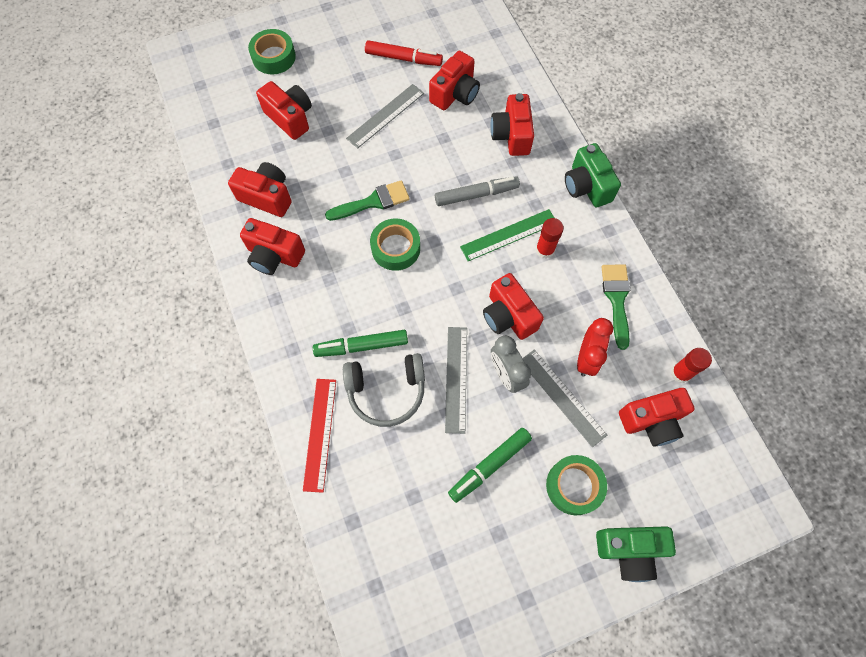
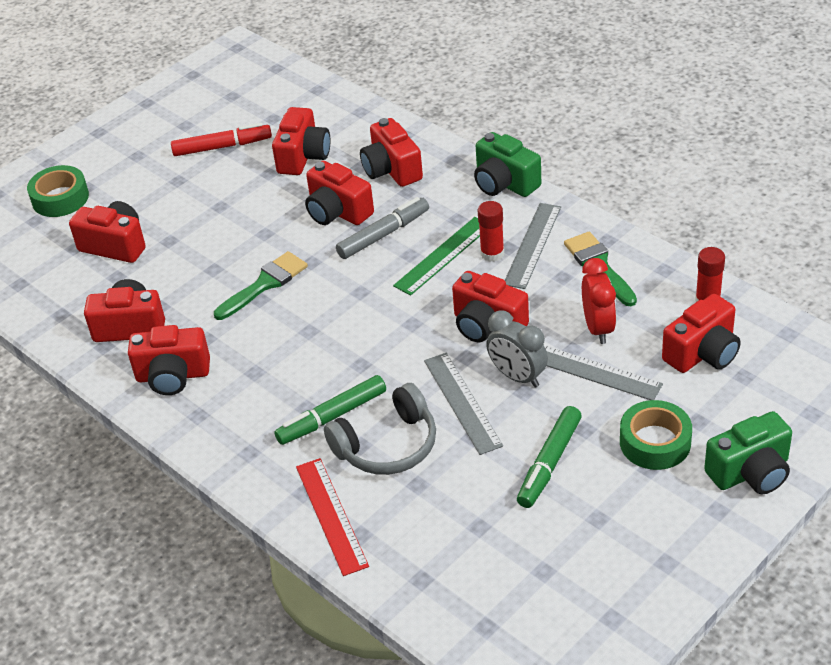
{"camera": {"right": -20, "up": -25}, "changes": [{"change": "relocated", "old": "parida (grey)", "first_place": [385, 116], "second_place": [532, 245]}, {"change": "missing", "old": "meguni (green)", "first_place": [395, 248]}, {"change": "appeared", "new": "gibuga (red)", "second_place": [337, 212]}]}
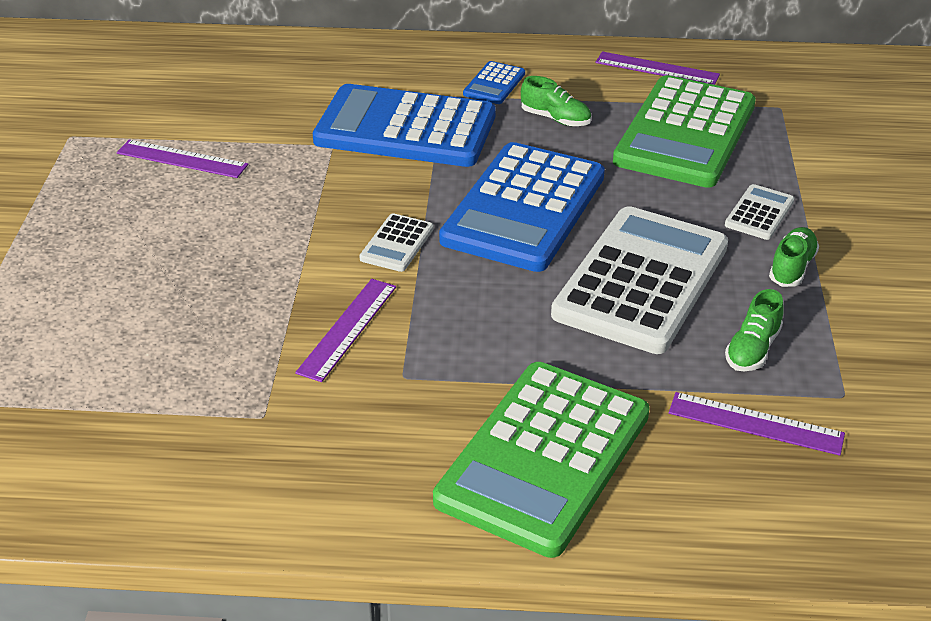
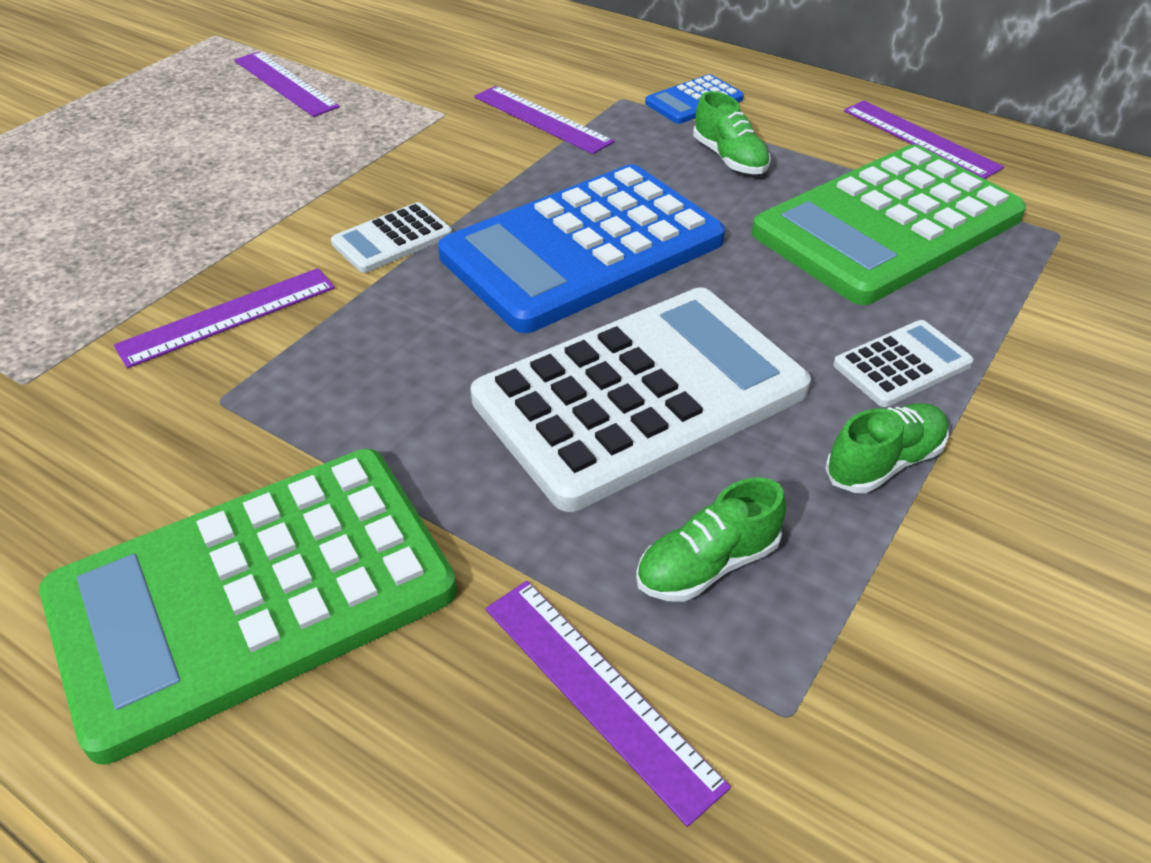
{"camera": {"right": 30, "up": 5}, "changes": [{"change": "exchanged", "old": "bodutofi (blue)", "new": "parida (purple)", "first_place": [405, 128], "second_place": [542, 119]}]}
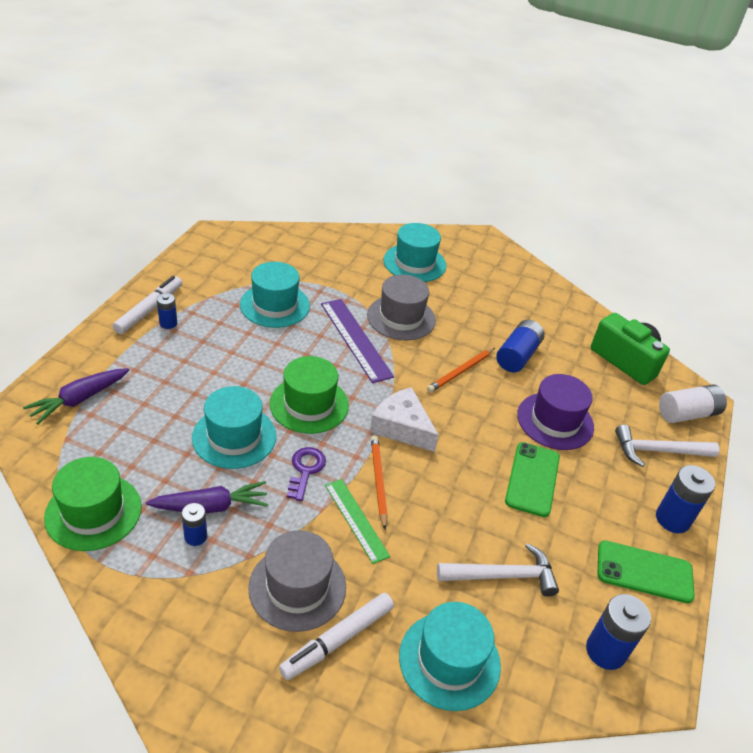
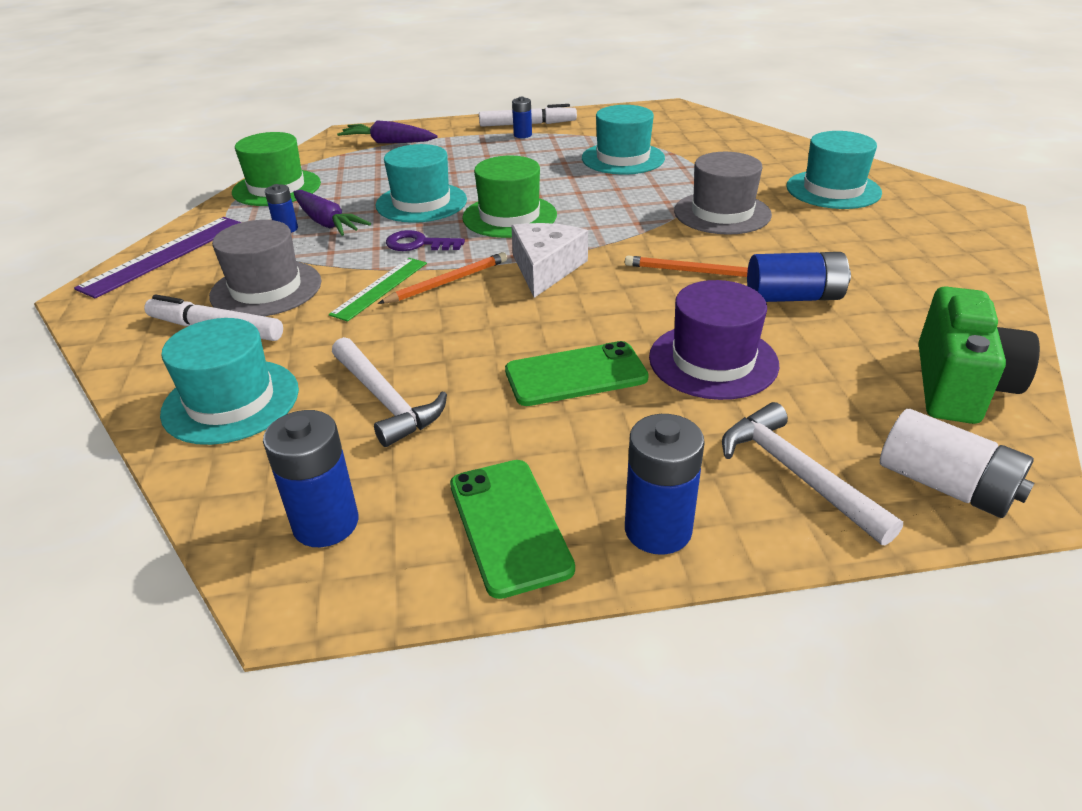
{"camera": {"right": 65, "up": -5}, "changes": [{"change": "relocated", "old": "parida (purple)", "first_place": [355, 339], "second_place": [164, 255]}, {"change": "spun", "old": "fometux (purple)", "first_place": [305, 470], "second_place": [418, 244], "degrees": -150}]}
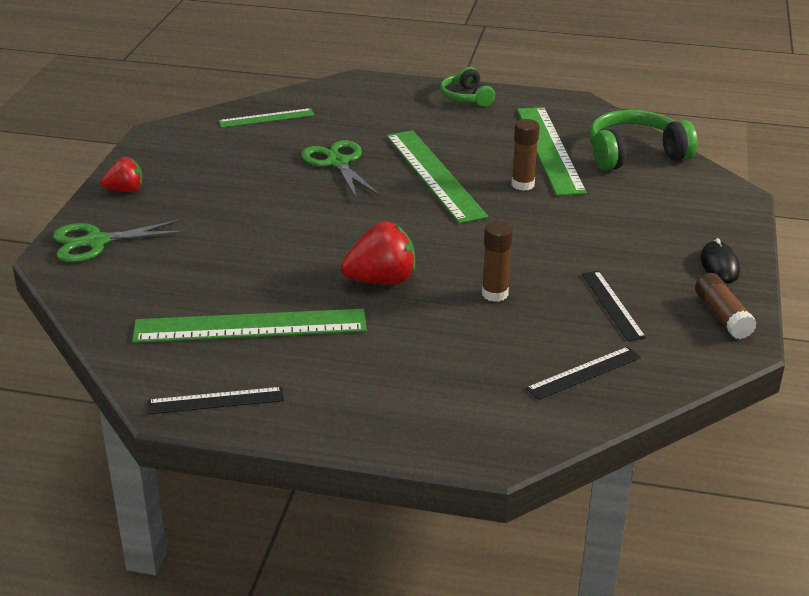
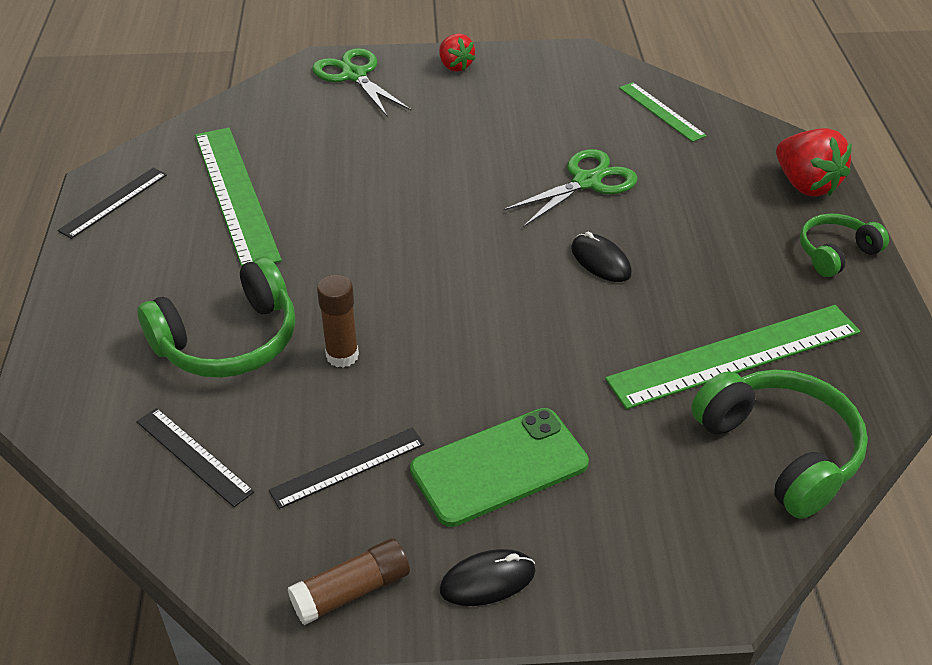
{"camera": {"right": 75, "up": 10}, "changes": [{"change": "missing", "old": "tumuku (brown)", "first_place": [523, 185]}, {"change": "exchanged", "old": "parida (green)", "new": "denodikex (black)", "first_place": [434, 175], "second_place": [600, 261]}, {"change": "relocated", "old": "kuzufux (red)", "first_place": [381, 280], "second_place": [805, 185]}, {"change": "spun", "old": "parida (black)", "first_place": [216, 401], "second_place": [113, 202], "degrees": 60}, {"change": "appeared", "new": "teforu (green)", "second_place": [229, 341]}, {"change": "appeared", "new": "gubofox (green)", "second_place": [499, 467]}]}
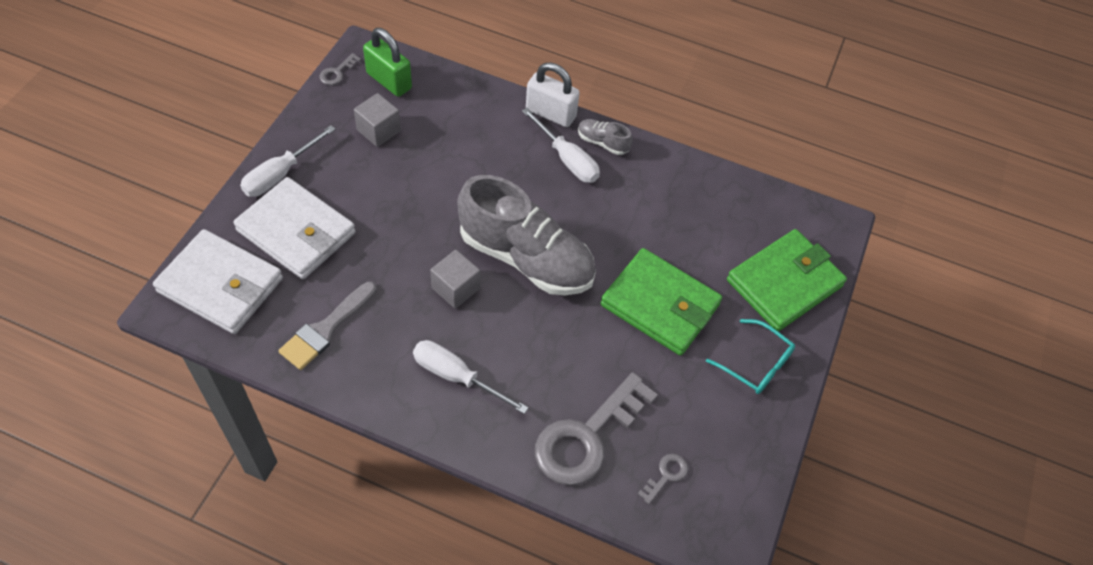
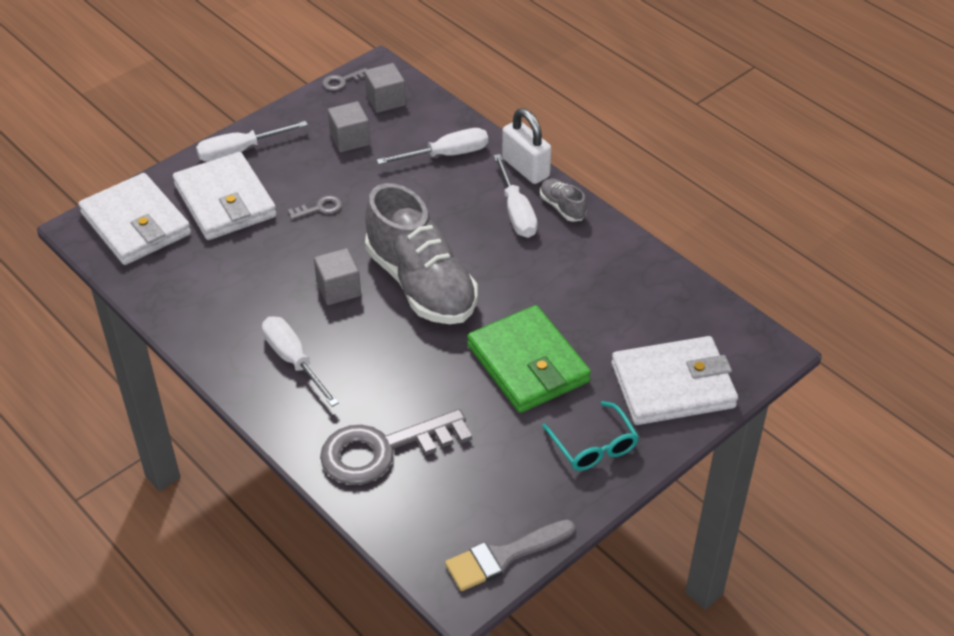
{"camera": {"right": 30, "up": -10}, "changes": [{"change": "exchanged", "old": "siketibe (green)", "new": "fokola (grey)", "first_place": [389, 81], "second_place": [385, 100]}, {"change": "colour", "old": "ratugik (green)", "new": "ratugik (white)", "first_place": [784, 283], "second_place": [673, 385]}, {"change": "relocated", "old": "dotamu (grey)", "first_place": [326, 329], "second_place": [504, 556]}, {"change": "relocated", "old": "fometux (grey)", "first_place": [666, 475], "second_place": [320, 208]}, {"change": "appeared", "new": "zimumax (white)", "second_place": [446, 155]}]}
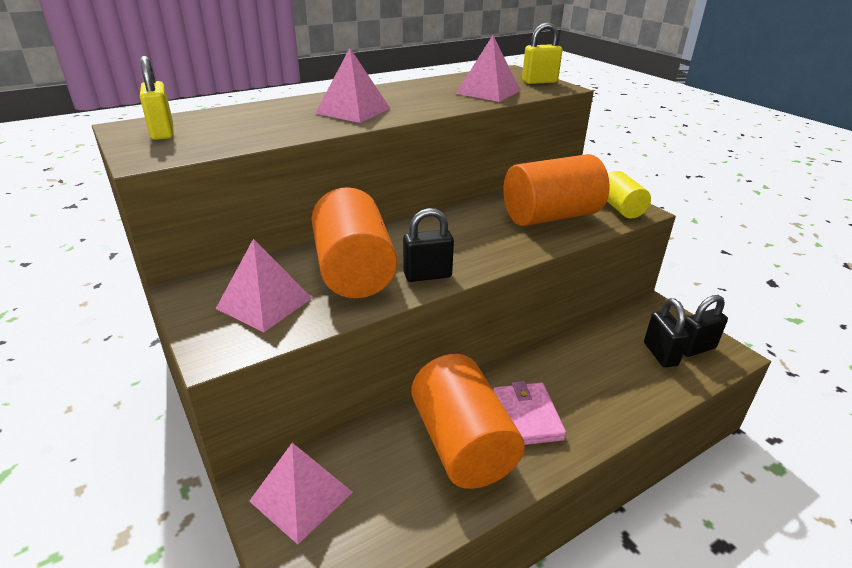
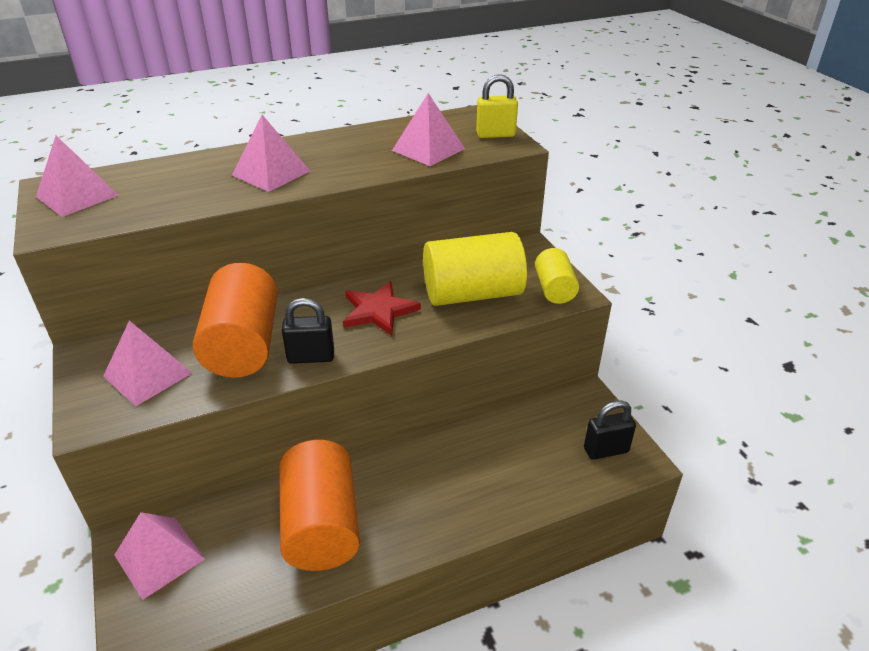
{"camera": {"right": 10, "up": 5}, "changes": [{"change": "exchanged", "old": "siketibe (yellow)", "new": "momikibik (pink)", "first_place": [162, 132], "second_place": [77, 196]}, {"change": "colour", "old": "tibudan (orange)", "new": "tibudan (yellow)", "first_place": [551, 216], "second_place": [472, 294]}, {"change": "missing", "old": "siketibe (black)", "first_place": [660, 354]}, {"change": "missing", "old": "ratugik (pink)", "first_place": [527, 417]}, {"change": "appeared", "new": "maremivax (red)", "second_place": [378, 311]}]}
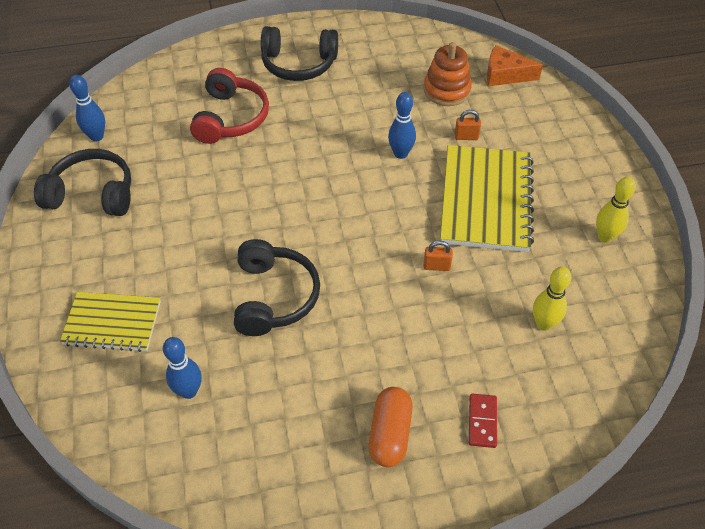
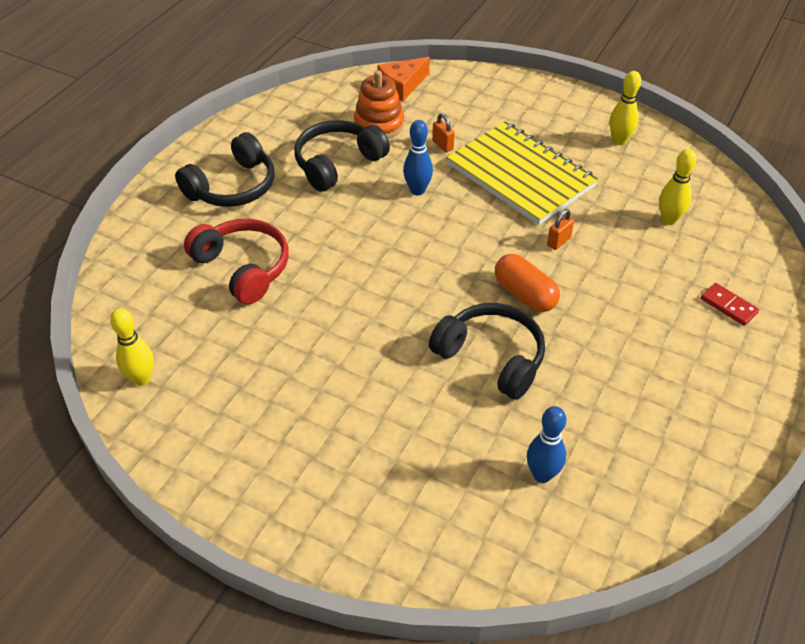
{"camera": {"right": -50, "up": -5}, "changes": [{"change": "colour", "old": "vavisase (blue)", "new": "vavisase (yellow)", "first_place": [97, 136], "second_place": [142, 379]}, {"change": "spun", "old": "siketibe (orange)", "first_place": [466, 137], "second_place": [442, 145], "degrees": -75}, {"change": "relocated", "old": "teforu (black)", "first_place": [92, 194], "second_place": [337, 163]}, {"change": "missing", "old": "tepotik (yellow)", "first_place": [112, 323]}, {"change": "relocated", "old": "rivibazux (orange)", "first_place": [390, 434], "second_place": [525, 294]}]}
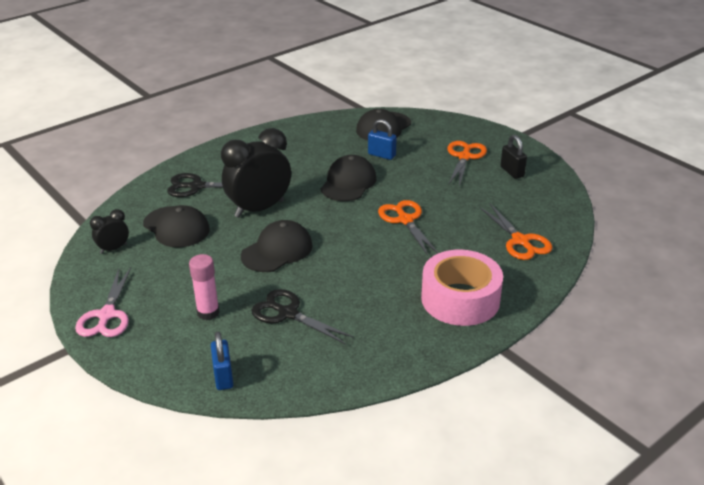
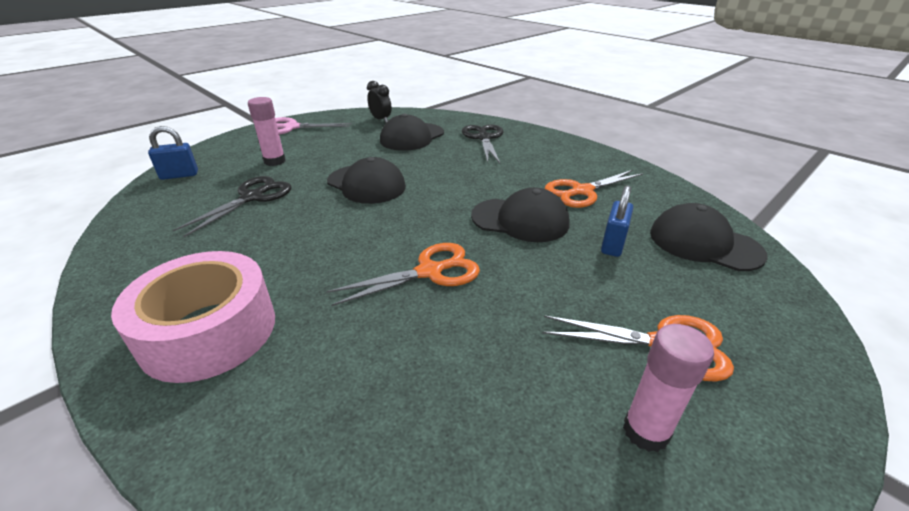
{"camera": {"right": 85, "up": 0}, "changes": [{"change": "missing", "old": "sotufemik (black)", "first_place": [259, 209]}, {"change": "exchanged", "old": "siketibe (black)", "new": "tumuku (pink)", "first_place": [512, 172], "second_place": [646, 431]}, {"change": "relocated", "old": "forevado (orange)", "first_place": [520, 241], "second_place": [582, 191]}]}
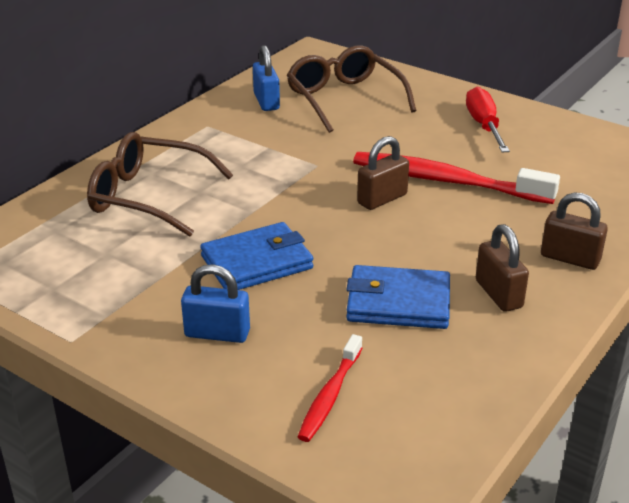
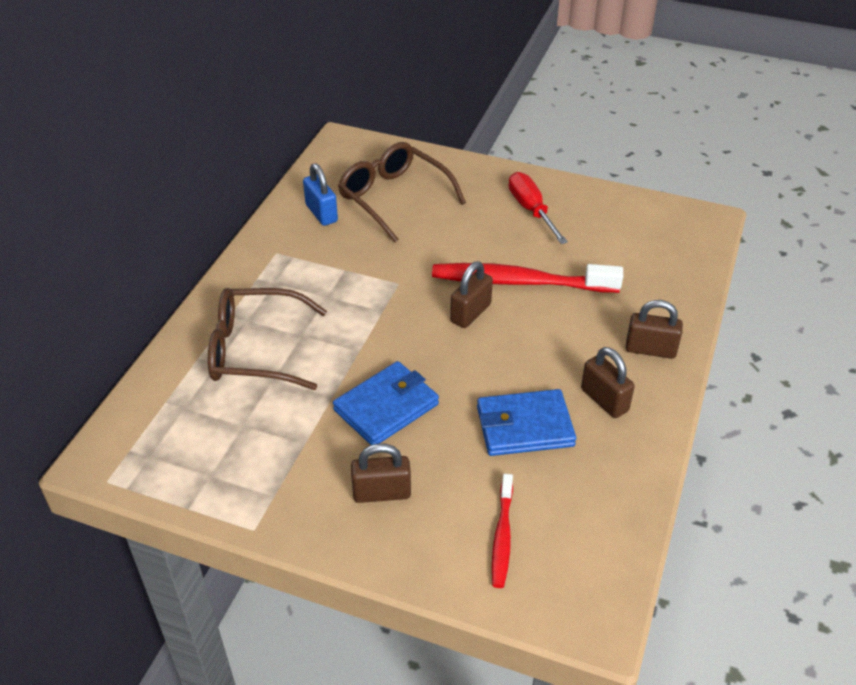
{"camera": {"right": -15, "up": 10}, "changes": [{"change": "colour", "old": "siketibe (blue)", "new": "siketibe (brown)", "first_place": [217, 333], "second_place": [382, 493]}]}
